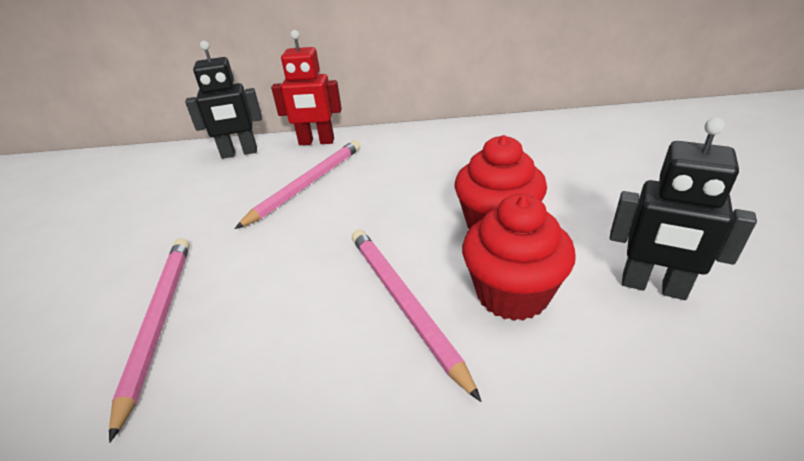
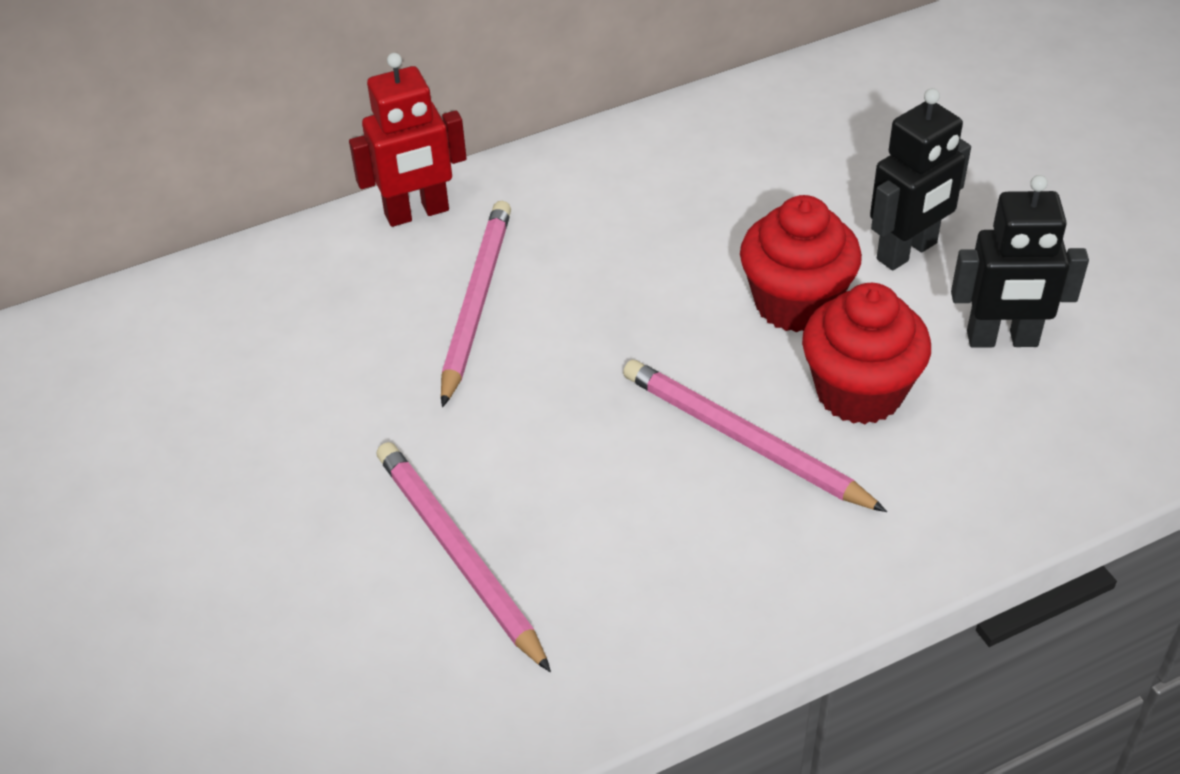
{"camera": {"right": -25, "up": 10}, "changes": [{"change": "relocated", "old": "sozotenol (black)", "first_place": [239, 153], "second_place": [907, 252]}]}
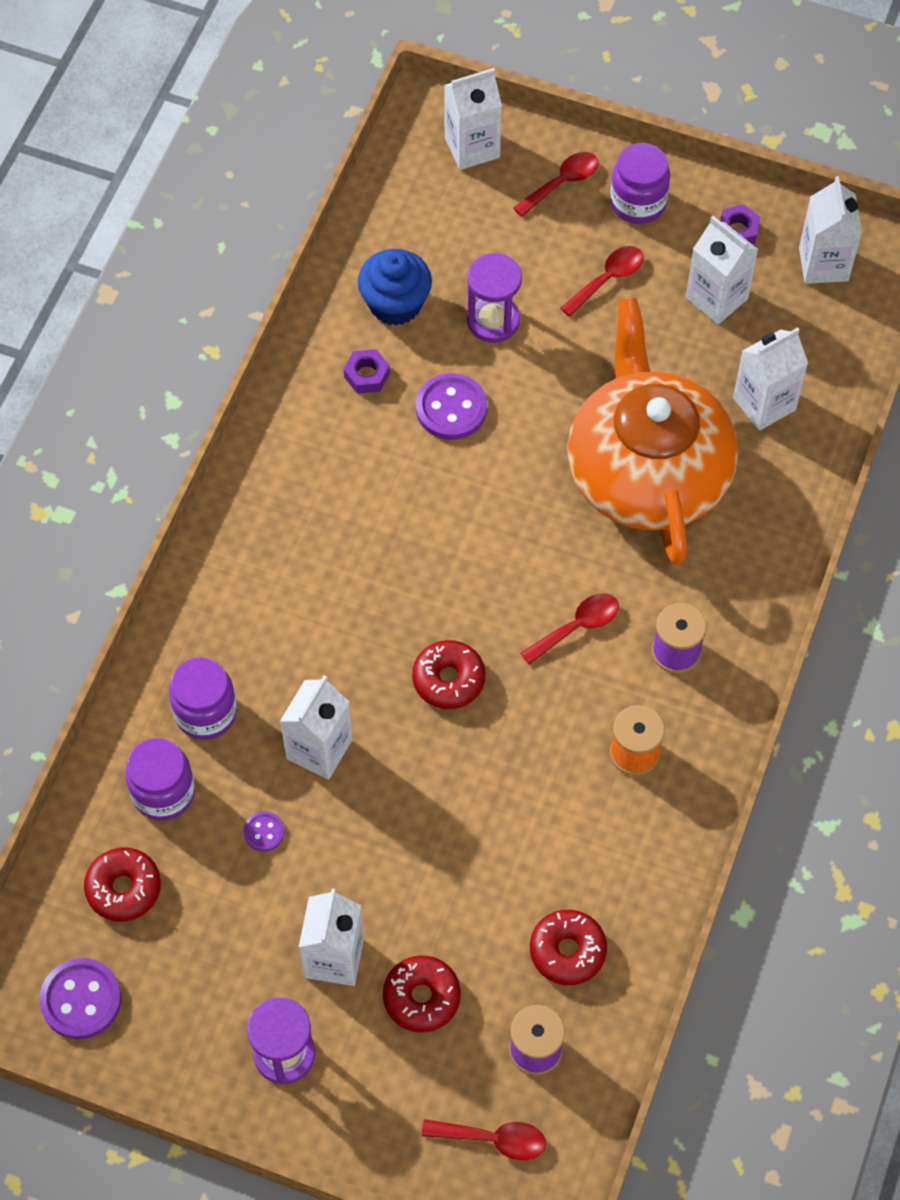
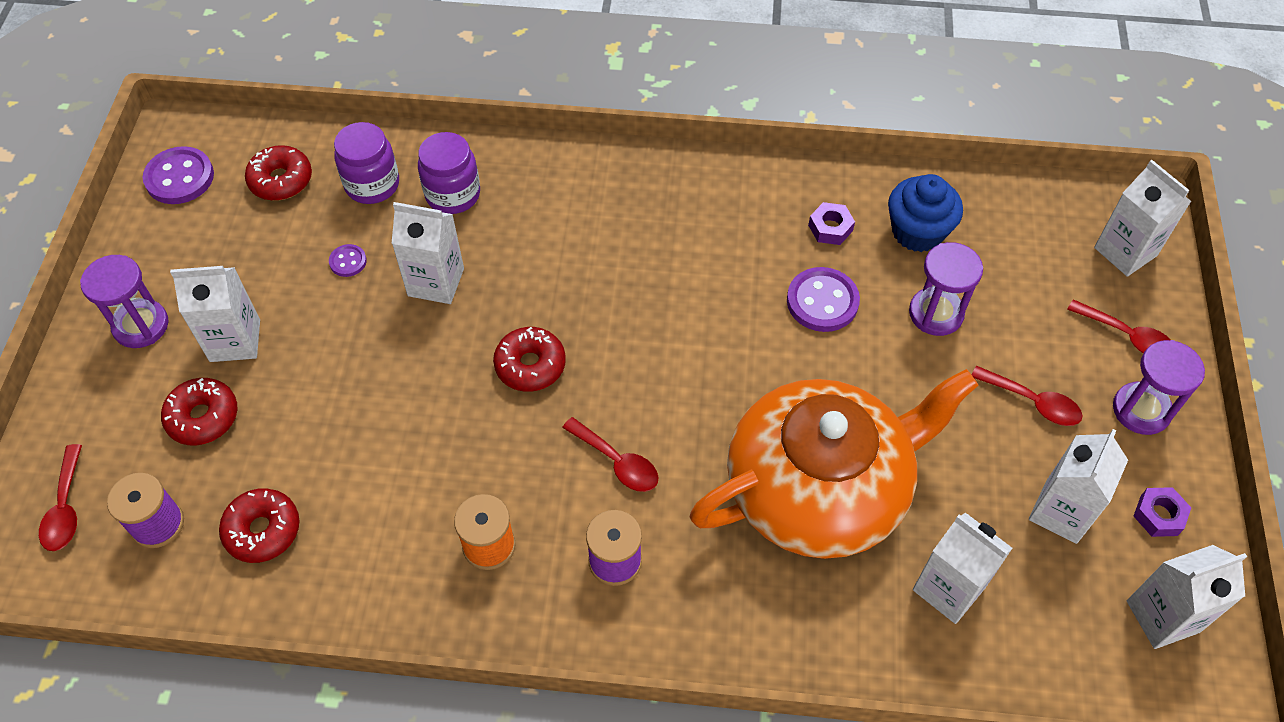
{"camera": {"right": 75, "up": -5}, "changes": [{"change": "exchanged", "old": "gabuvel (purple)", "new": "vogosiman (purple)", "first_place": [638, 203], "second_place": [1141, 410]}]}
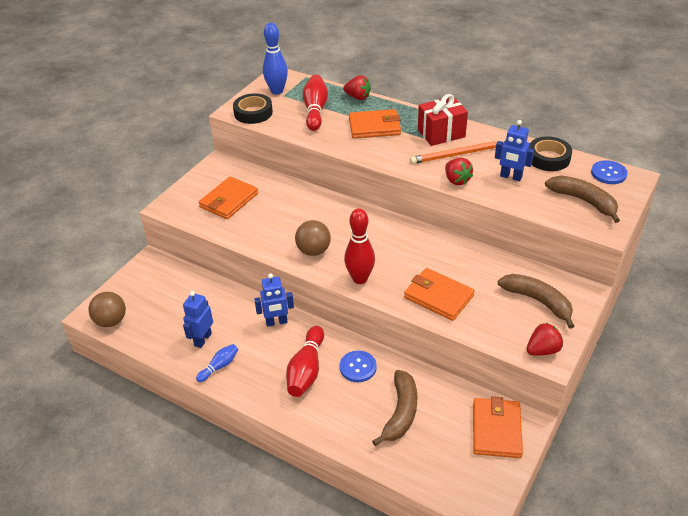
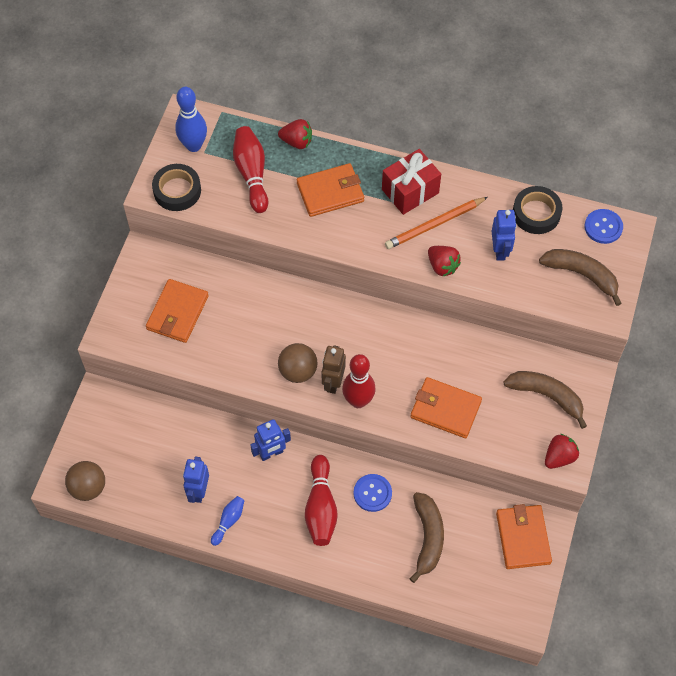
{"camera": {"right": -15, "up": 20}, "changes": [{"change": "spun", "old": "sozotenol (blue)", "first_place": [511, 177], "second_place": [500, 250], "degrees": -105}, {"change": "appeared", "new": "sozotenol (brown)", "second_place": [333, 382]}]}
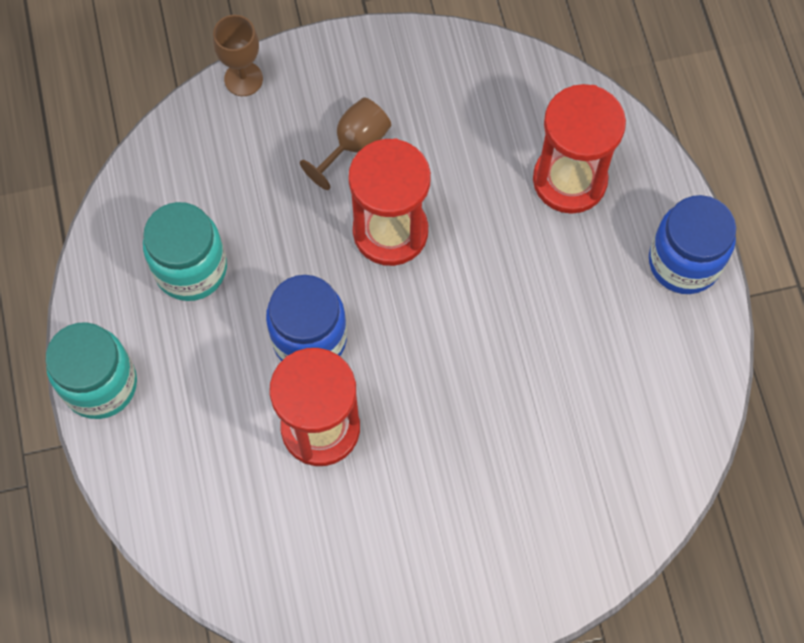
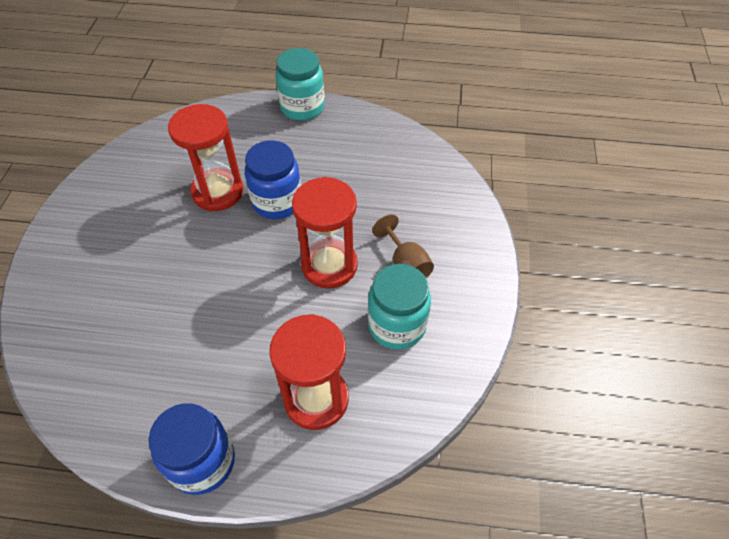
{"camera": {"right": 110, "up": -15}, "changes": [{"change": "missing", "old": "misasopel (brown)", "first_place": [243, 79]}, {"change": "relocated", "old": "gabuvel (turquoise)", "first_place": [191, 269], "second_place": [397, 325]}]}
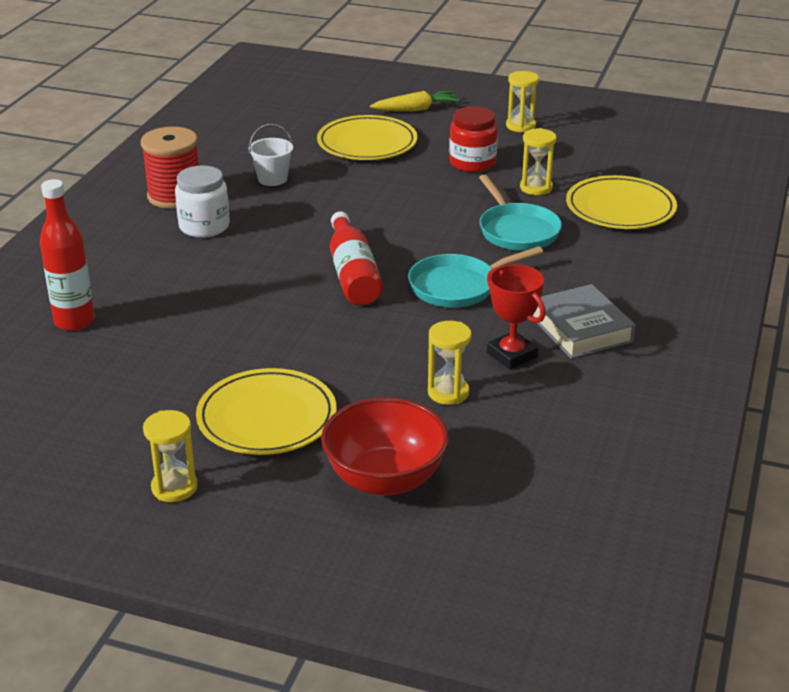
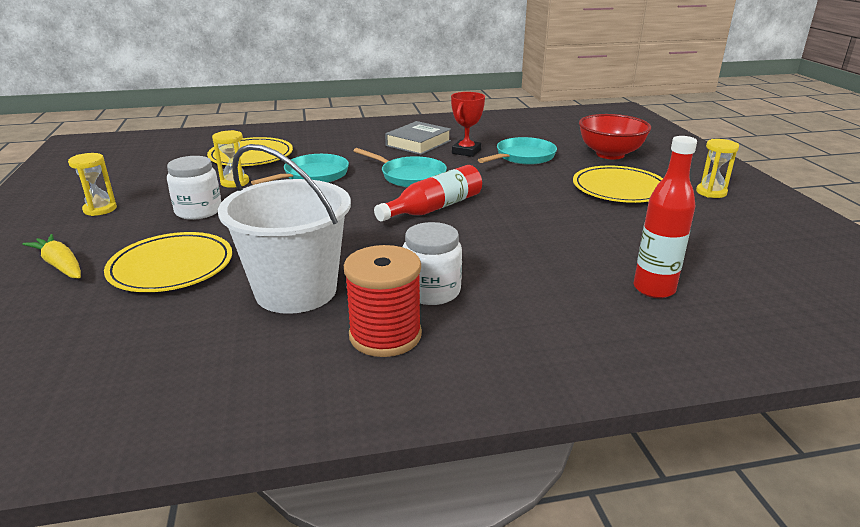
{"camera": {"right": -120, "up": -5}, "changes": [{"change": "colour", "old": "gabuvel (red)", "new": "gabuvel (white)", "first_place": [472, 163], "second_place": [198, 211]}, {"change": "size", "old": "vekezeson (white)", "first_place": [272, 179], "second_place": [296, 291], "factor": 2.26}, {"change": "exchanged", "old": "vogosiman (yellow)", "new": "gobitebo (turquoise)", "first_place": [448, 392], "second_place": [522, 157]}]}
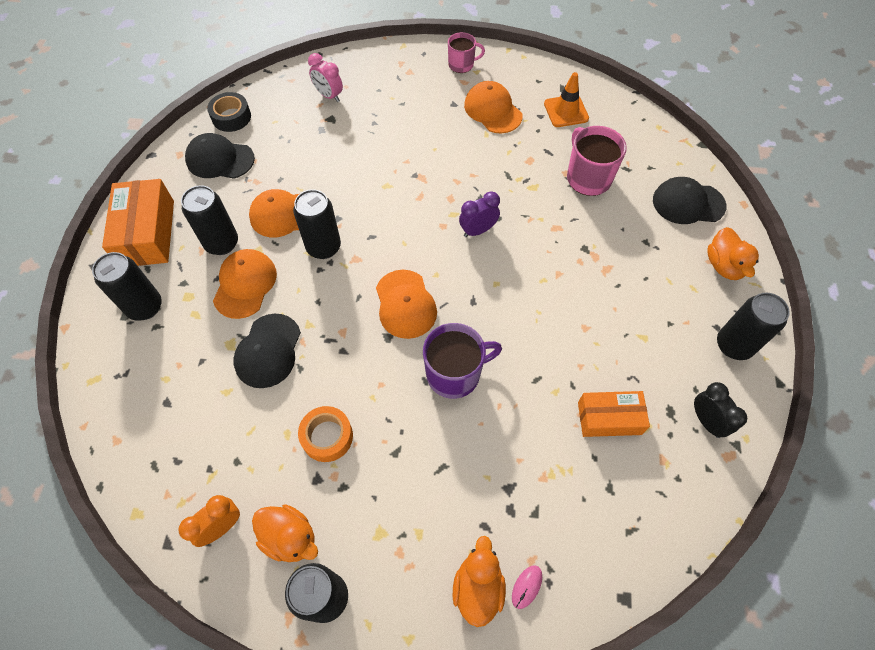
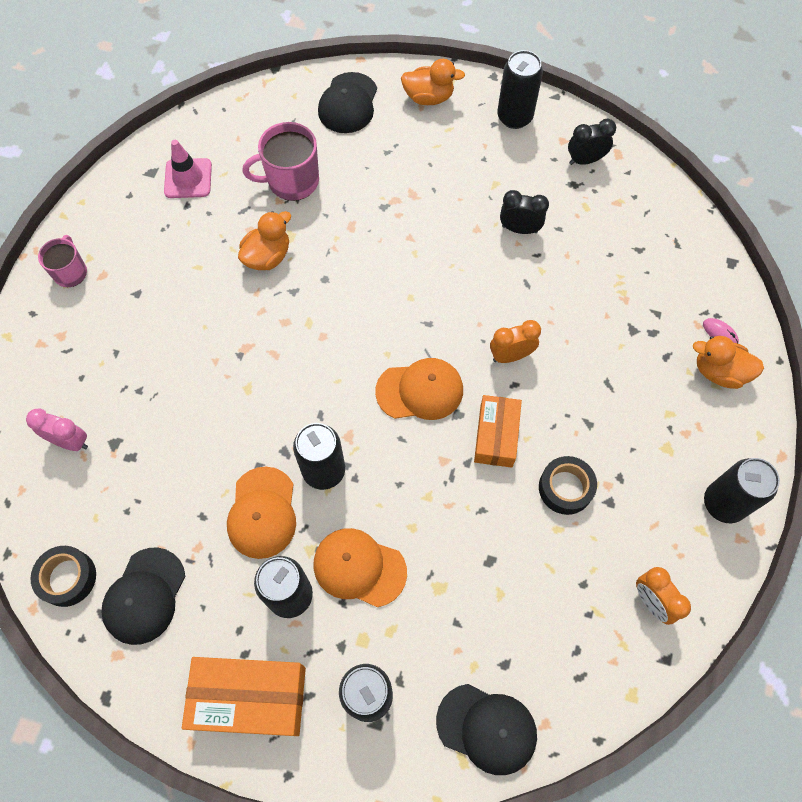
{"camera": {"right": -80, "up": 5}, "changes": [{"change": "spun", "old": "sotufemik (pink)", "first_place": [329, 95], "second_place": [70, 441], "degrees": -120}, {"change": "colour", "old": "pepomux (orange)", "new": "pepomux (pink)", "first_place": [566, 111], "second_place": [188, 178]}, {"change": "missing", "old": "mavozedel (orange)", "first_place": [492, 110]}, {"change": "missing", "old": "sotufemik (purple)", "first_place": [478, 230]}, {"change": "relocated", "old": "mavozedel (black)", "first_place": [268, 351], "second_place": [487, 728]}, {"change": "exchanged", "old": "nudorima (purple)", "new": "sotufemik (orange)", "first_place": [454, 374], "second_place": [511, 355]}, {"change": "relocated", "old": "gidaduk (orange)", "first_place": [609, 418], "second_place": [496, 436]}, {"change": "colour", "old": "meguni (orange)", "new": "meguni (black)", "first_place": [327, 436], "second_place": [565, 488]}, {"change": "relocated", "old": "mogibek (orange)", "first_place": [290, 537], "second_place": [267, 256]}, {"change": "appeared", "new": "sotufemik (black)", "second_place": [519, 229]}]}
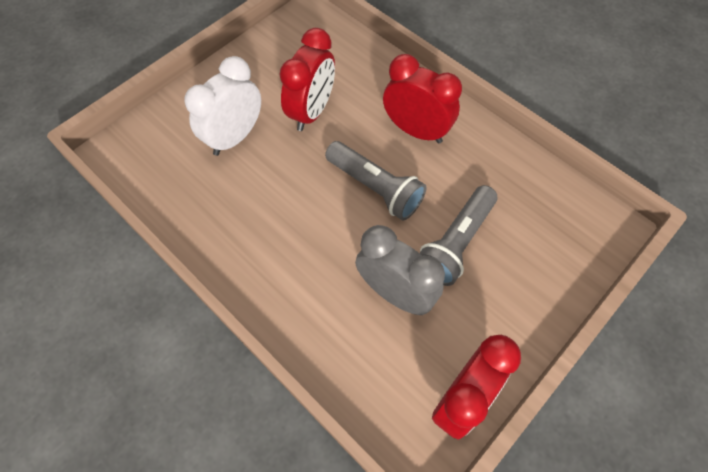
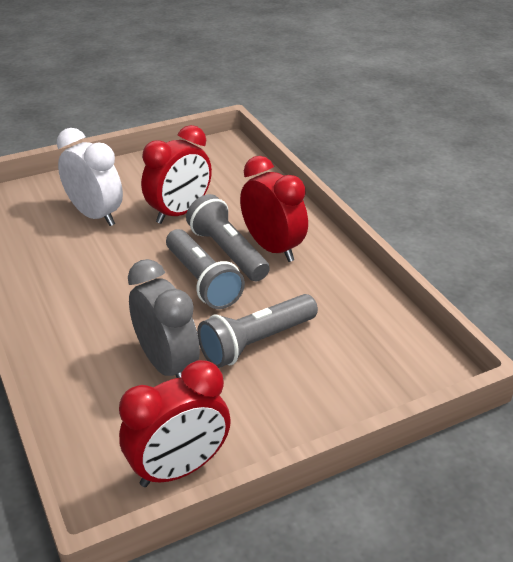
{"camera": {"right": 20, "up": -25}, "changes": [{"change": "spun", "old": "sotufemik (white)", "first_place": [235, 137], "second_place": [95, 215], "degrees": 75}, {"change": "appeared", "new": "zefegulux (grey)", "second_place": [228, 252]}]}
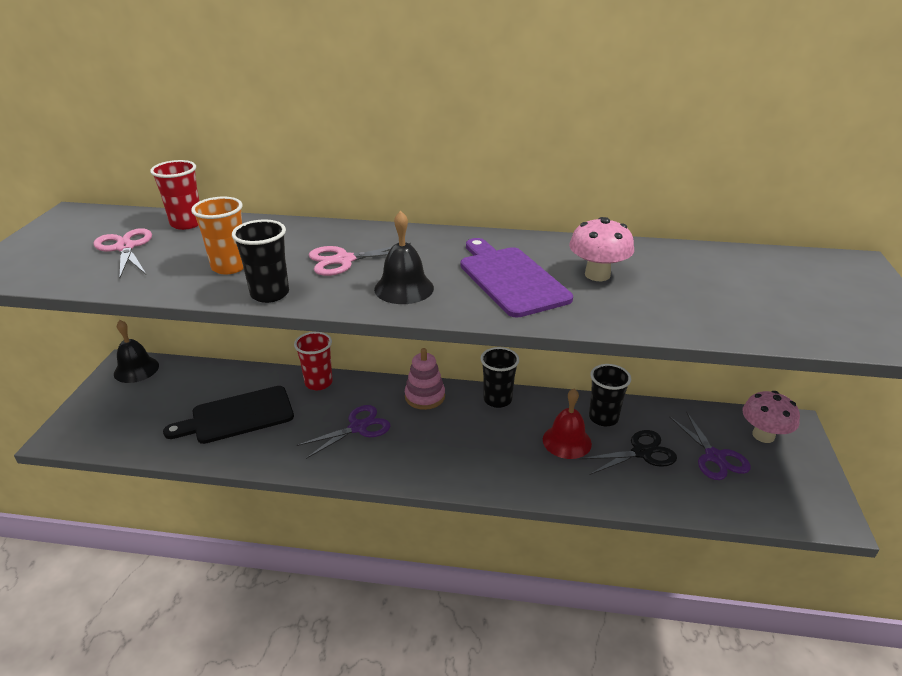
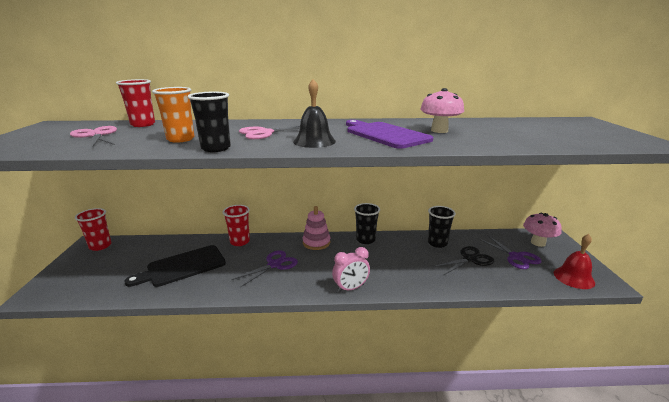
{"camera": {"right": -10, "up": -10}, "changes": [{"change": "exchanged", "old": "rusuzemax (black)", "new": "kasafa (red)", "first_place": [136, 369], "second_place": [100, 246]}, {"change": "relocated", "old": "rusuzemax (red)", "first_place": [567, 441], "second_place": [573, 277]}, {"change": "appeared", "new": "sotufemik (pink)", "second_place": [350, 288]}]}
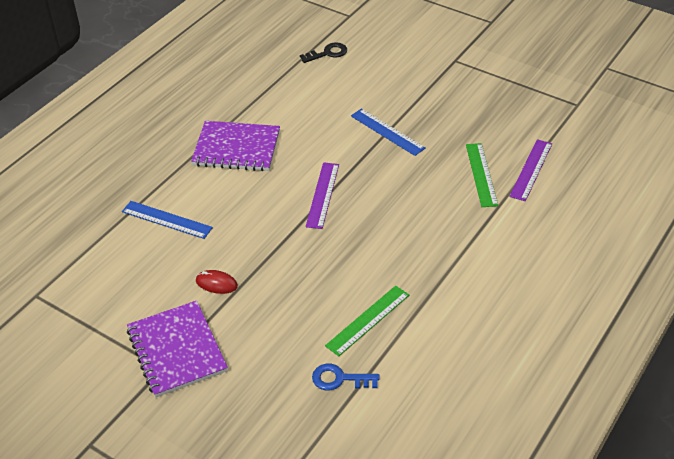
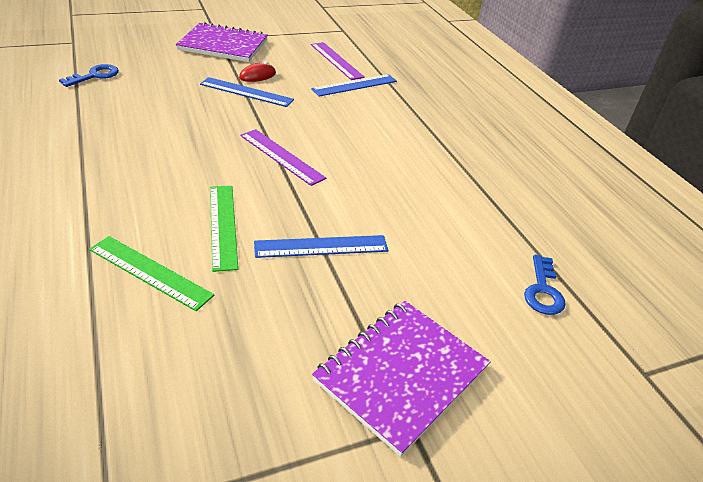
{"camera": {"right": 120, "up": -5}, "changes": [{"change": "colour", "old": "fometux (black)", "new": "fometux (blue)", "first_place": [328, 53], "second_place": [543, 291]}, {"change": "relocated", "old": "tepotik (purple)", "first_place": [236, 148], "second_place": [401, 375]}, {"change": "relocated", "old": "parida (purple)", "first_place": [531, 169], "second_place": [336, 60]}, {"change": "relocated", "old": "parida (green)", "first_place": [368, 320], "second_place": [223, 225]}, {"change": "appeared", "new": "parida (blue)", "second_place": [246, 92]}]}
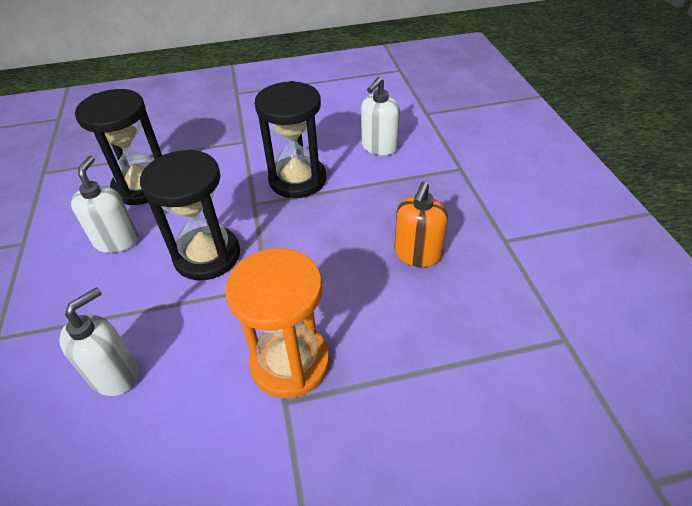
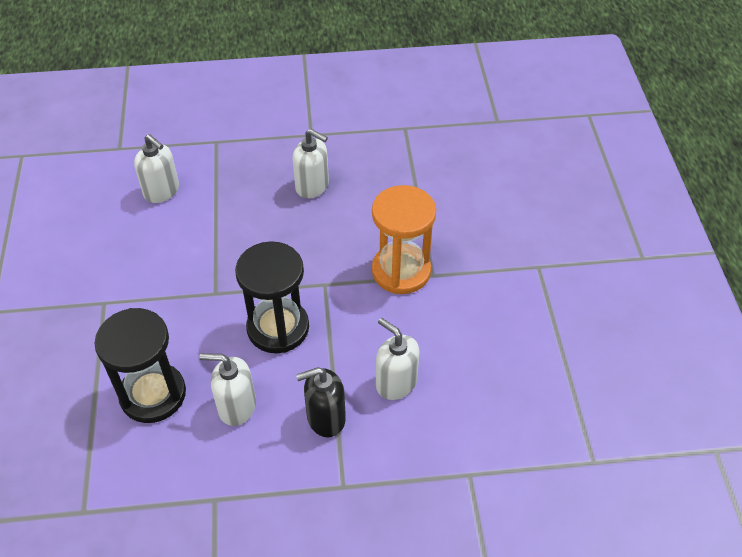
{"camera": {"right": -85, "up": 5}, "changes": [{"change": "missing", "old": "vogosiman (black)", "first_place": [297, 180]}, {"change": "colour", "old": "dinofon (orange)", "new": "dinofon (white)", "first_place": [417, 254], "second_place": [312, 186]}, {"change": "appeared", "new": "dinofon (black)", "second_place": [325, 418]}]}
